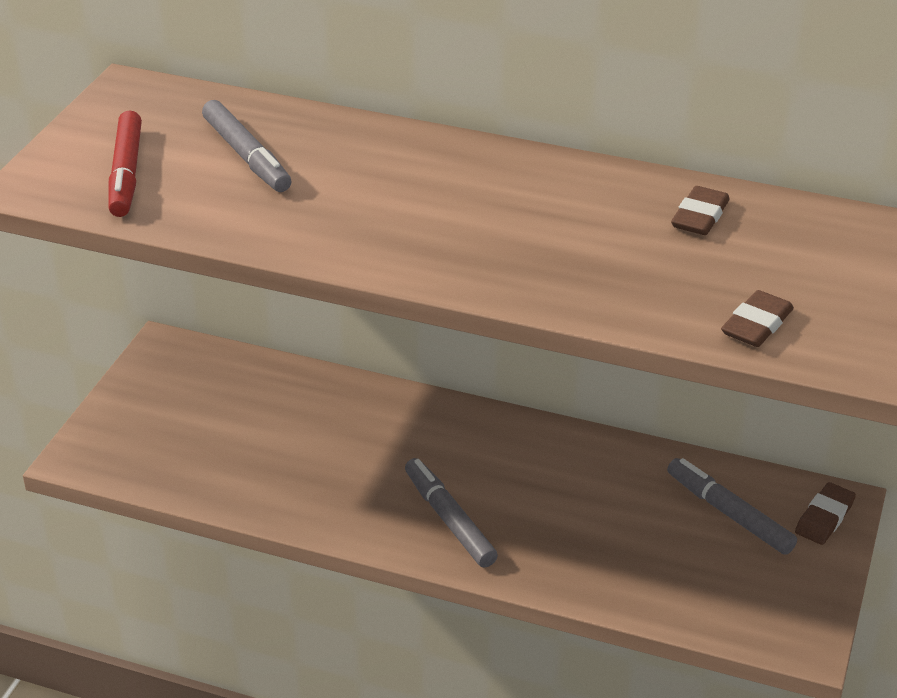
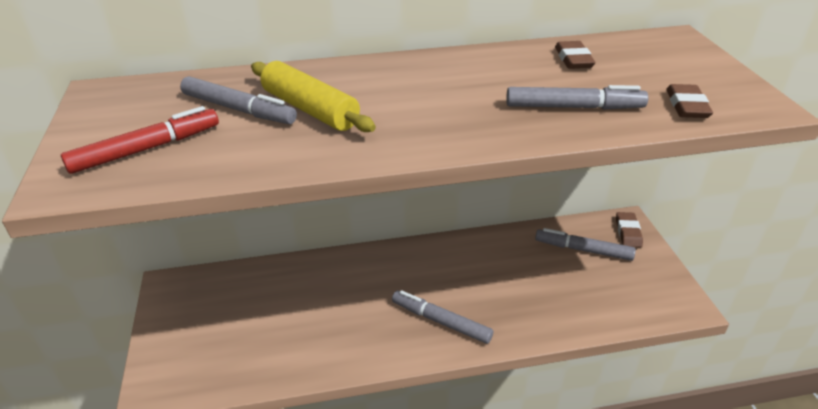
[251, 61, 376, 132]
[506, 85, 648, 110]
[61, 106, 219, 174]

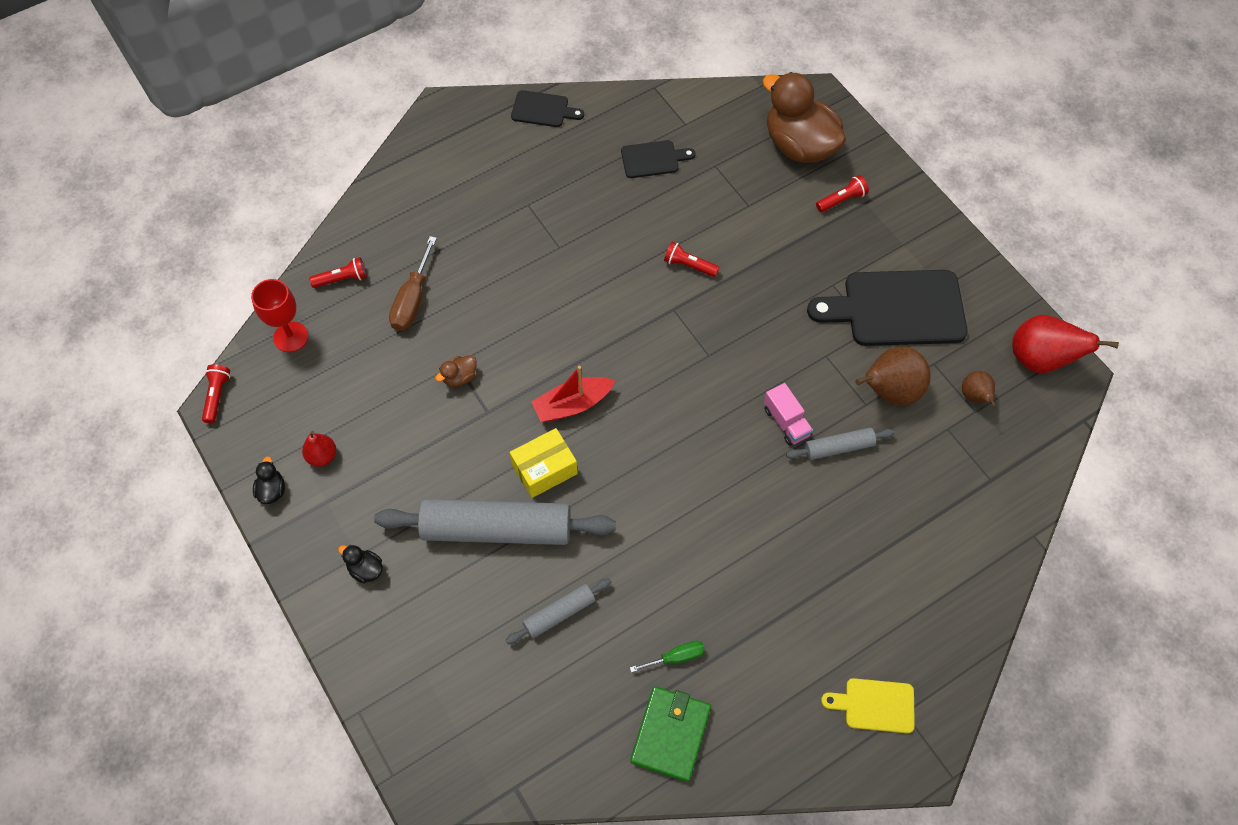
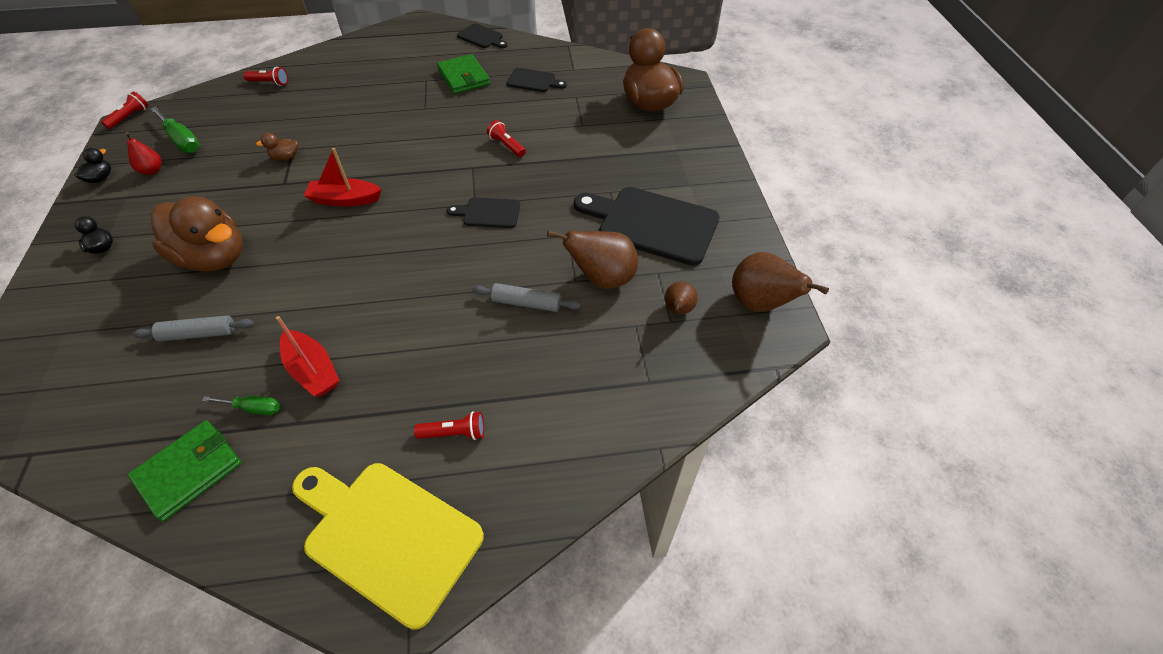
[251, 279, 308, 352] (first image)
[389, 236, 437, 331] (first image)
[510, 428, 578, 498] (first image)
[764, 383, 813, 446] (first image)
[150, 106, 200, 153]
[276, 316, 340, 396]
[437, 54, 490, 94]
[447, 197, 520, 228]
[414, 411, 484, 440]
[151, 196, 243, 272]
[732, 252, 829, 312]
[292, 463, 484, 630]

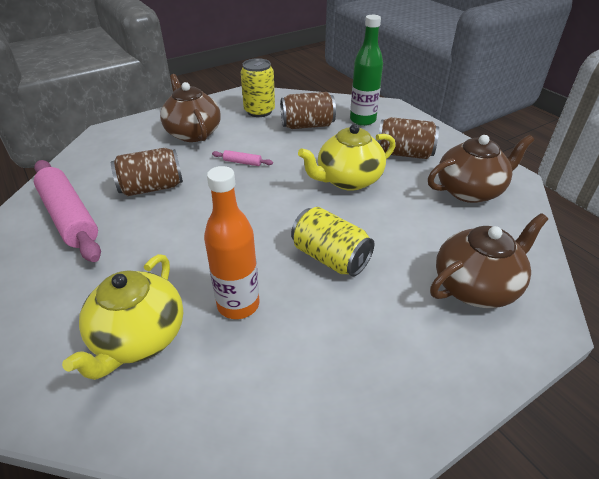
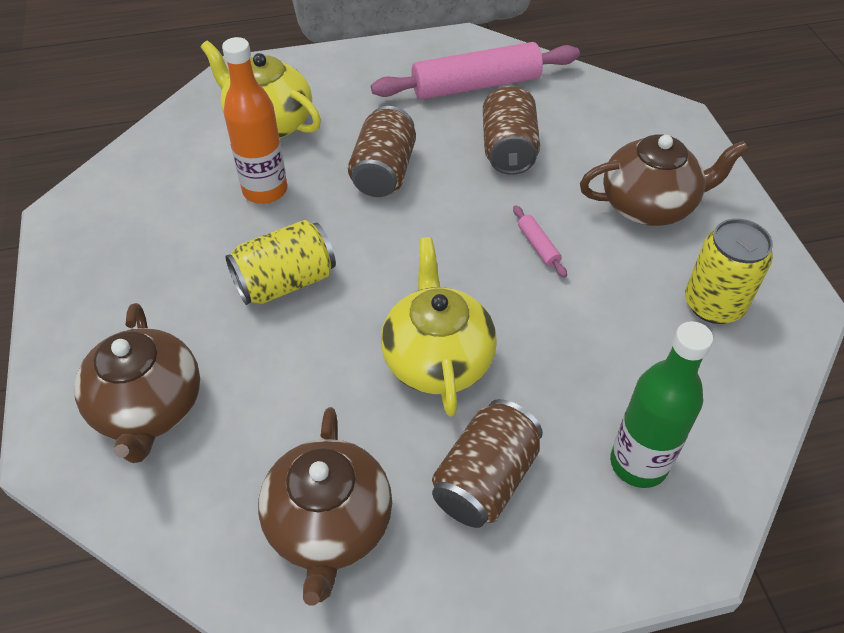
[348, 106, 416, 197]
[513, 205, 567, 278]

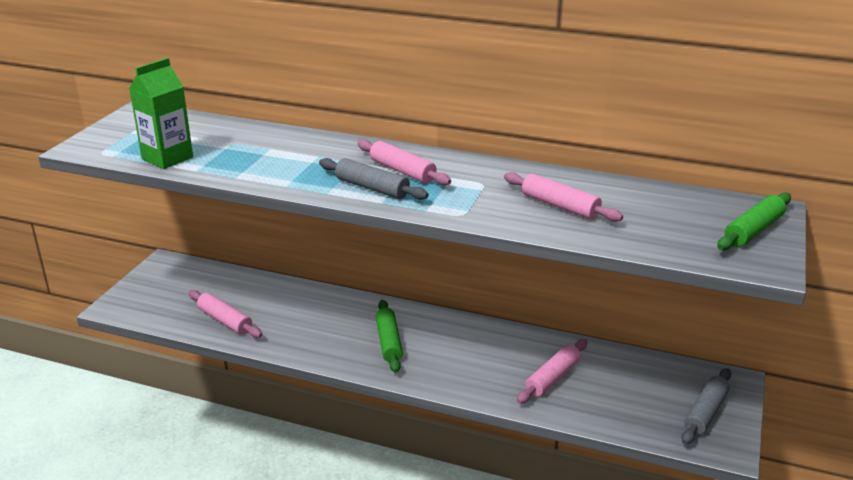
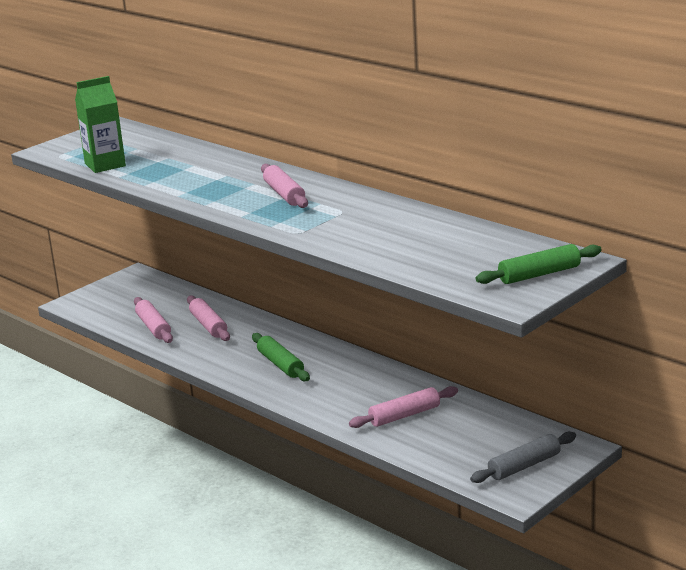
[319, 158, 429, 200] (first image)
[187, 295, 230, 341]
[252, 333, 310, 381]

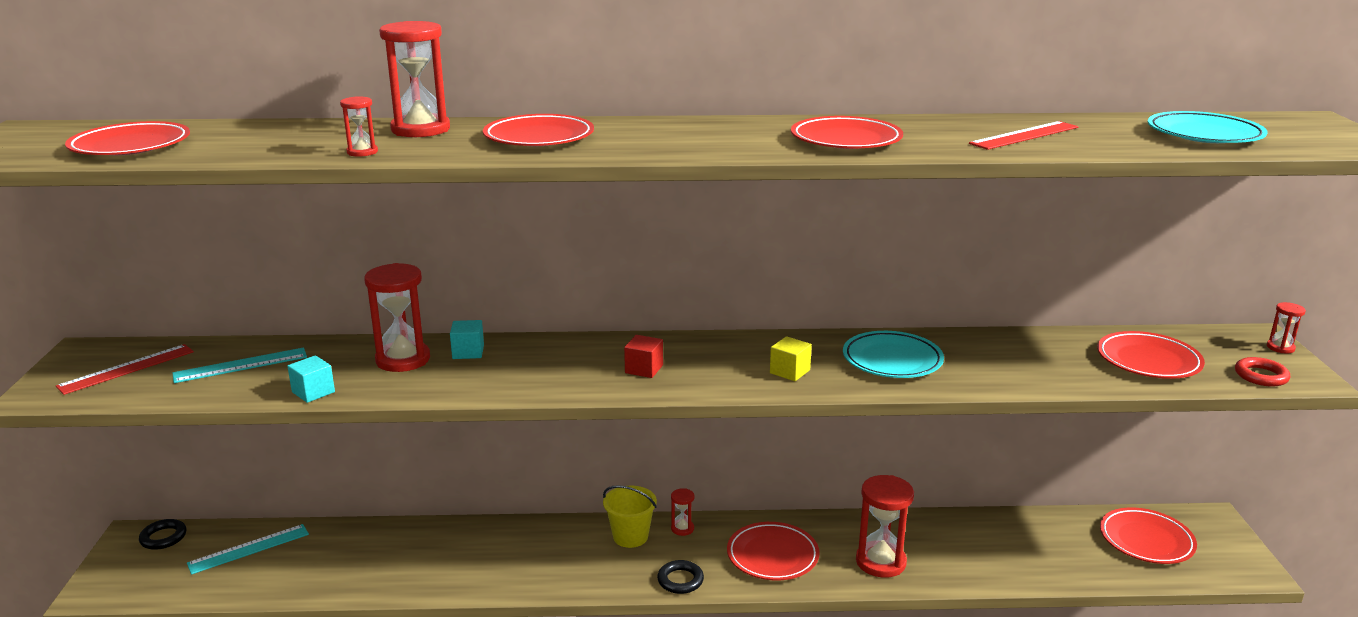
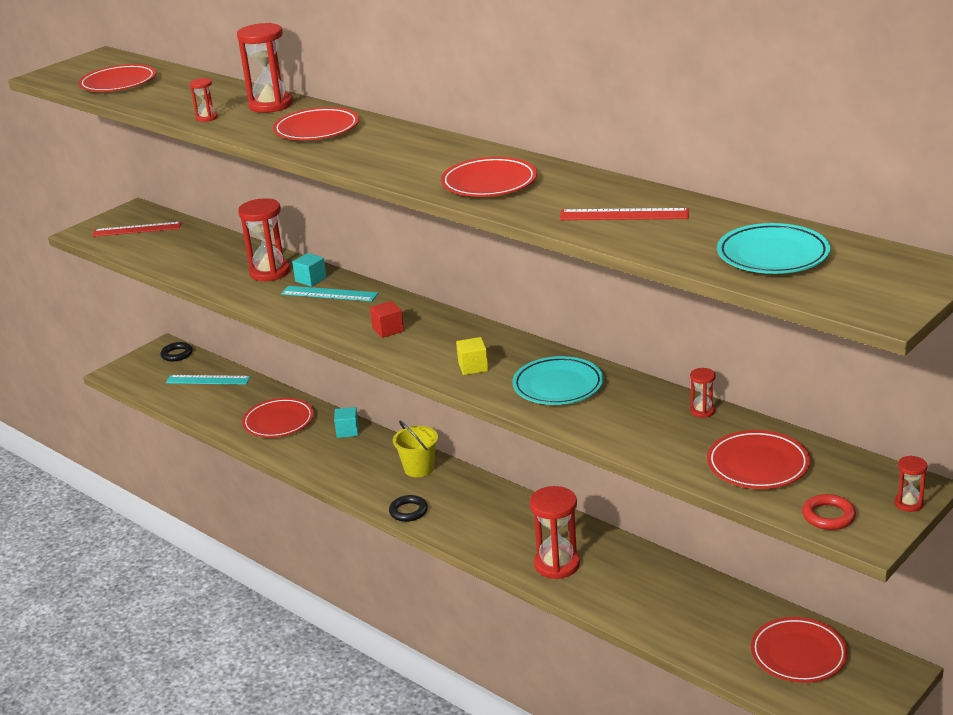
[281, 286, 378, 301]
[334, 407, 359, 438]
[690, 368, 716, 418]
[242, 398, 314, 438]

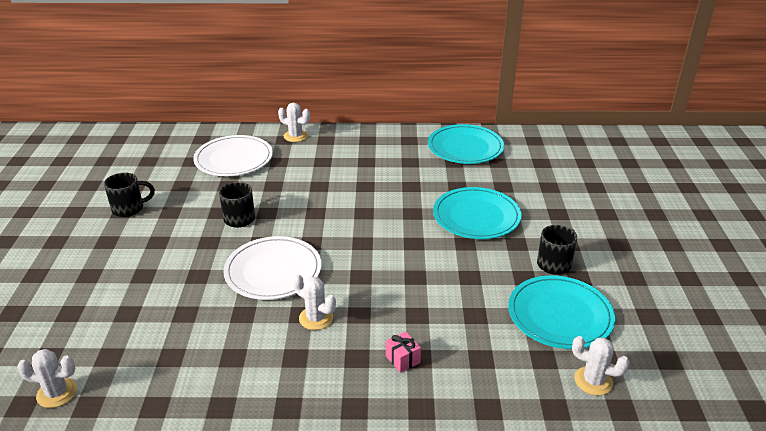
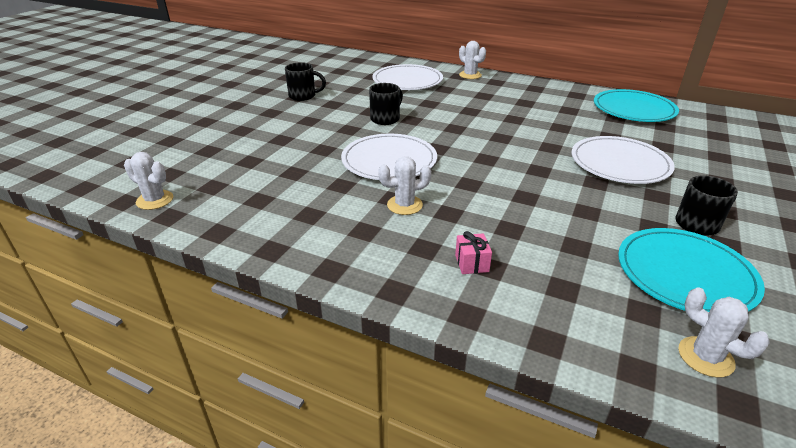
[572, 136, 675, 184]
[378, 156, 431, 215]

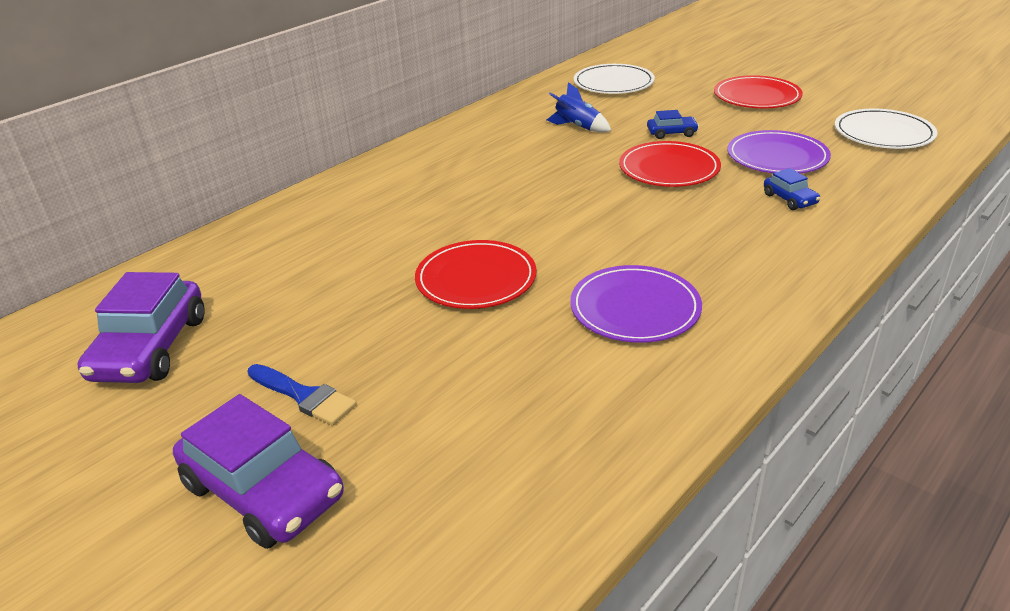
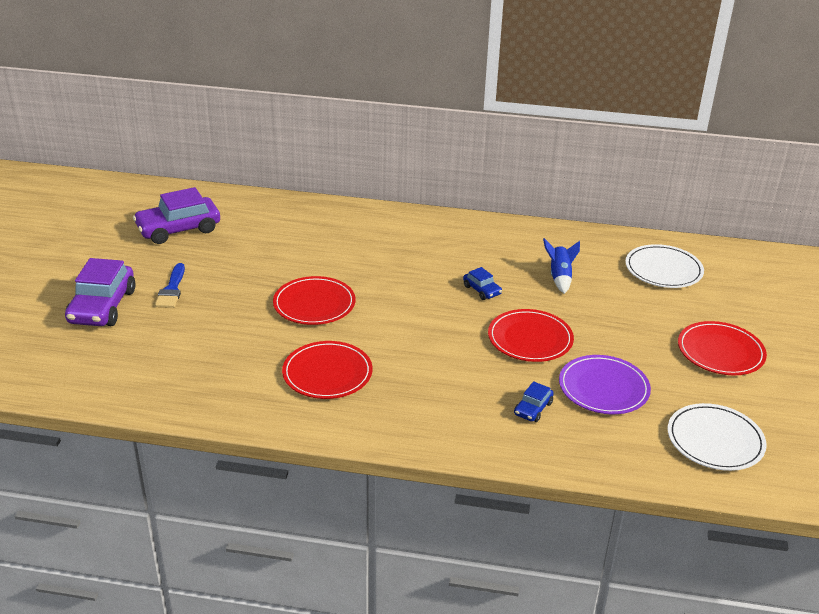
[463, 267, 502, 300]
[282, 341, 373, 399]

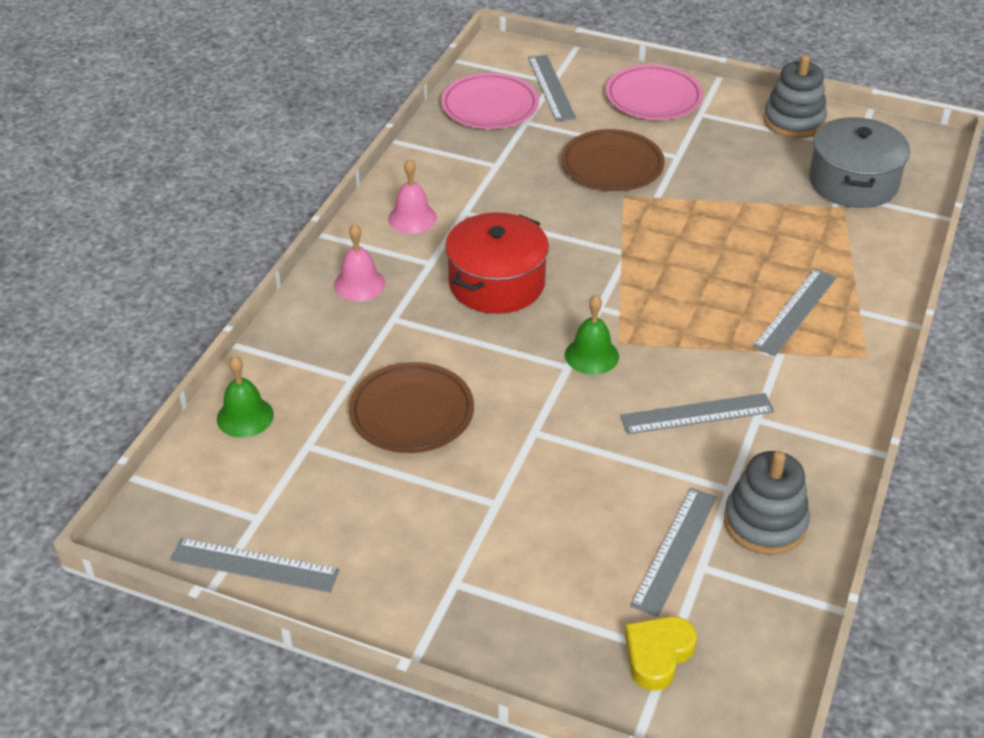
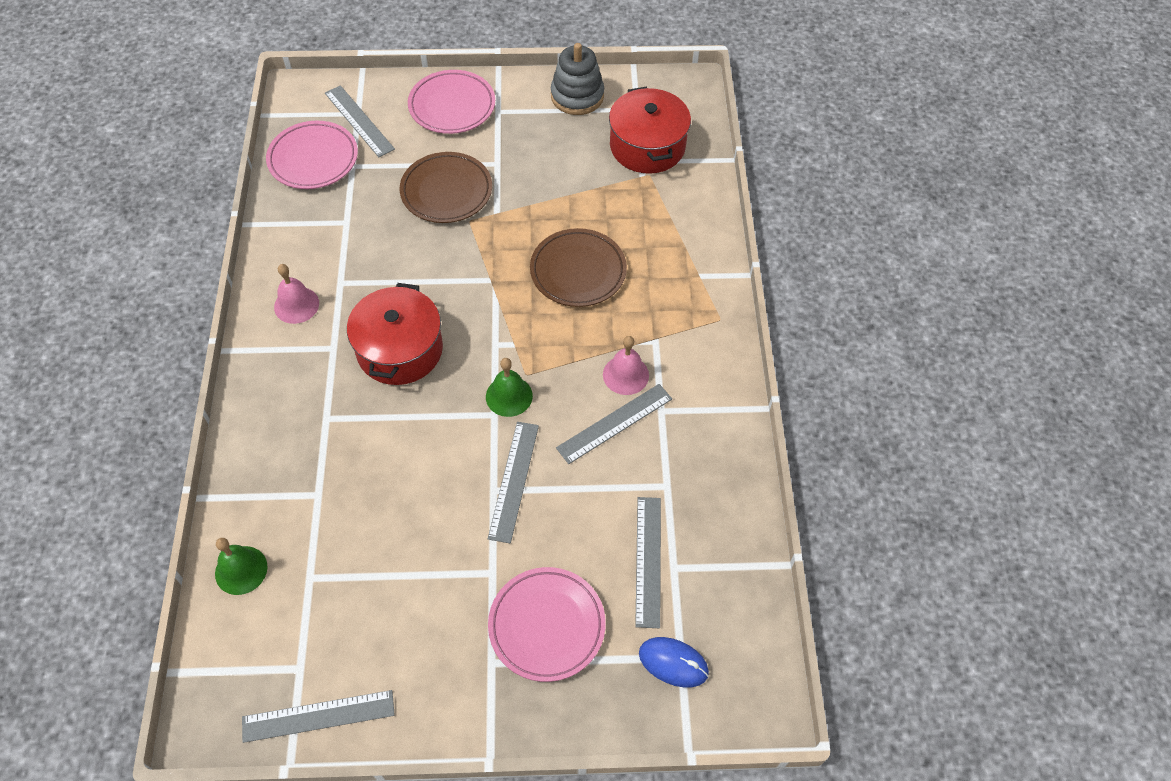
[724, 451, 810, 555] (first image)
[488, 567, 606, 682]
[603, 336, 649, 395]
[530, 228, 627, 307]
[488, 422, 539, 544]
[639, 637, 709, 687]
[609, 87, 691, 174]

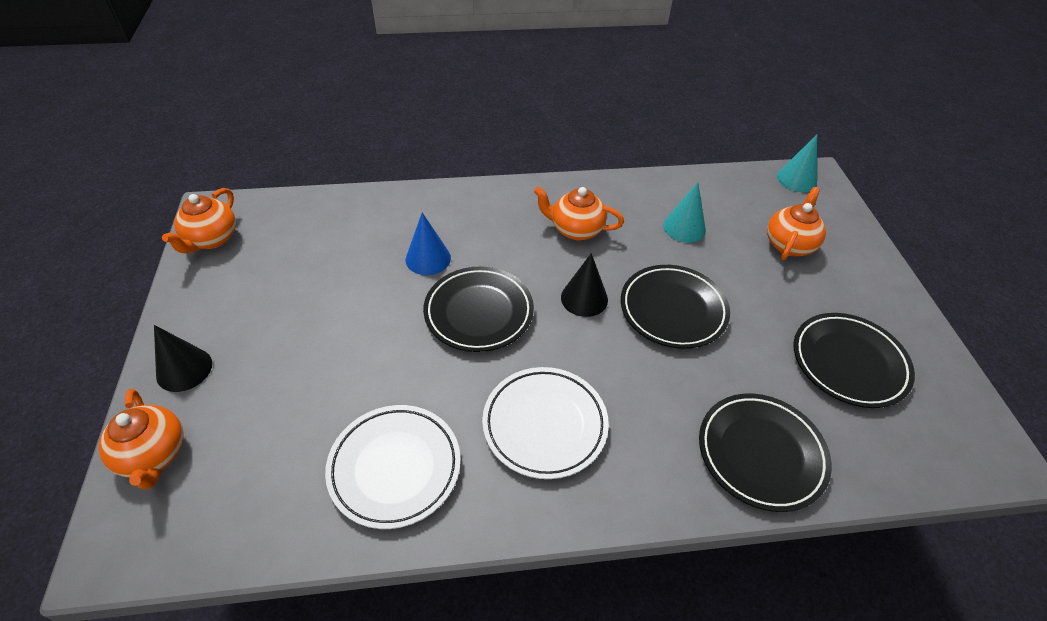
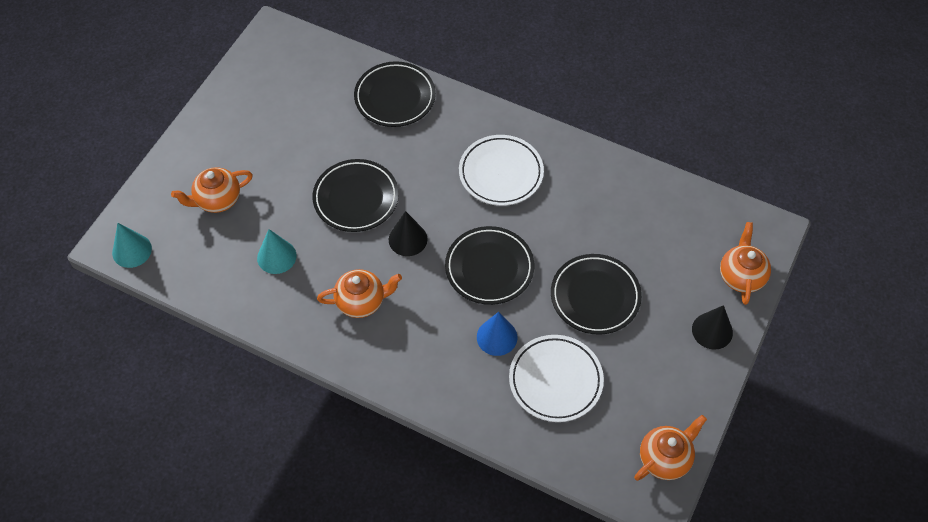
[509, 335, 604, 422]
[551, 254, 642, 335]
[317, 269, 402, 318]

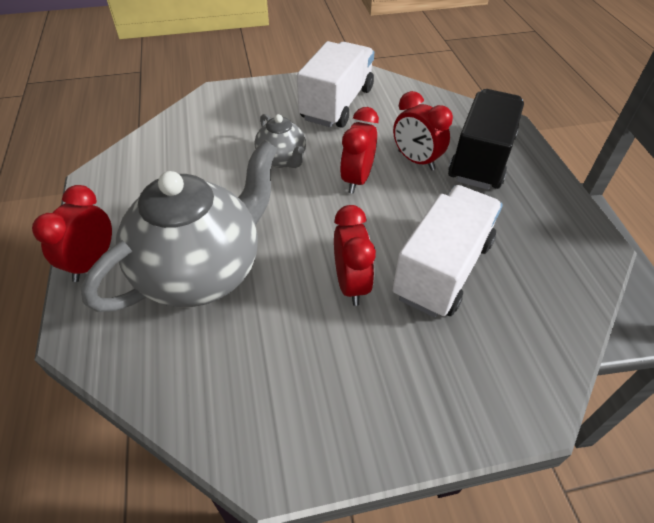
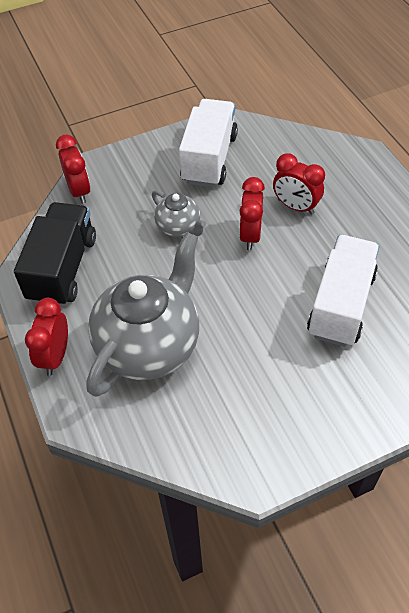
[56, 135, 91, 204]
[14, 202, 96, 307]

